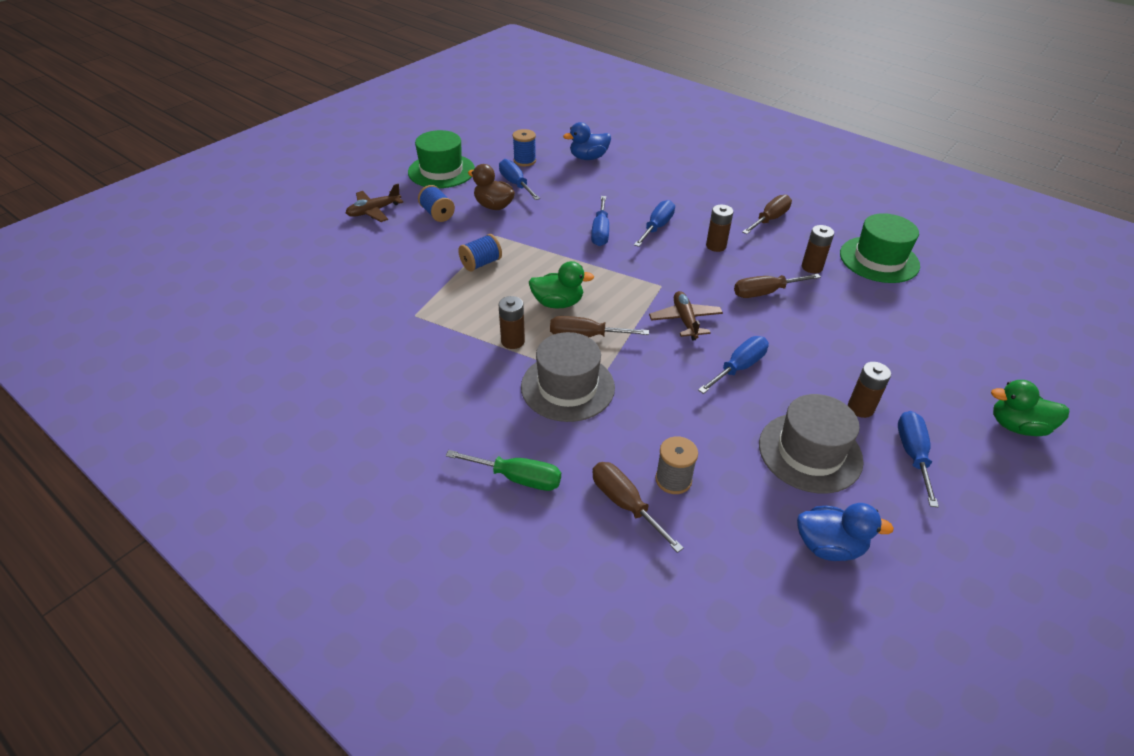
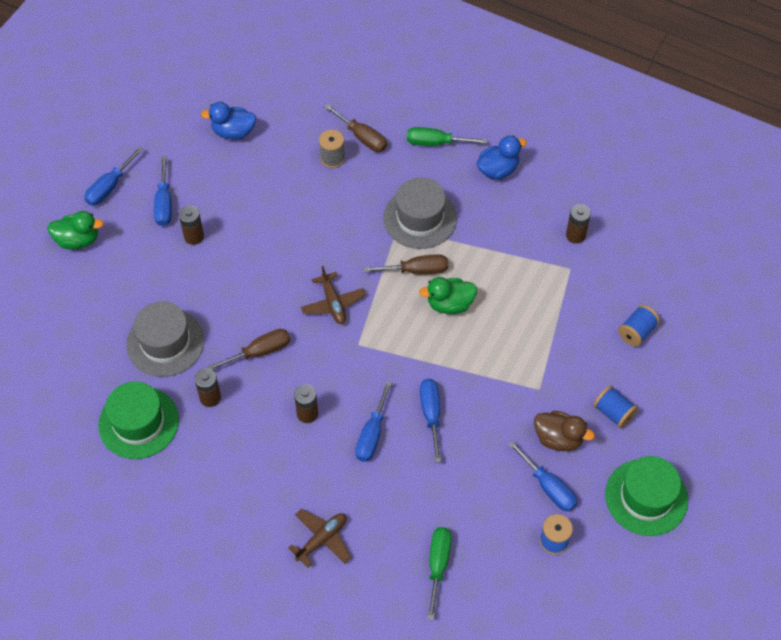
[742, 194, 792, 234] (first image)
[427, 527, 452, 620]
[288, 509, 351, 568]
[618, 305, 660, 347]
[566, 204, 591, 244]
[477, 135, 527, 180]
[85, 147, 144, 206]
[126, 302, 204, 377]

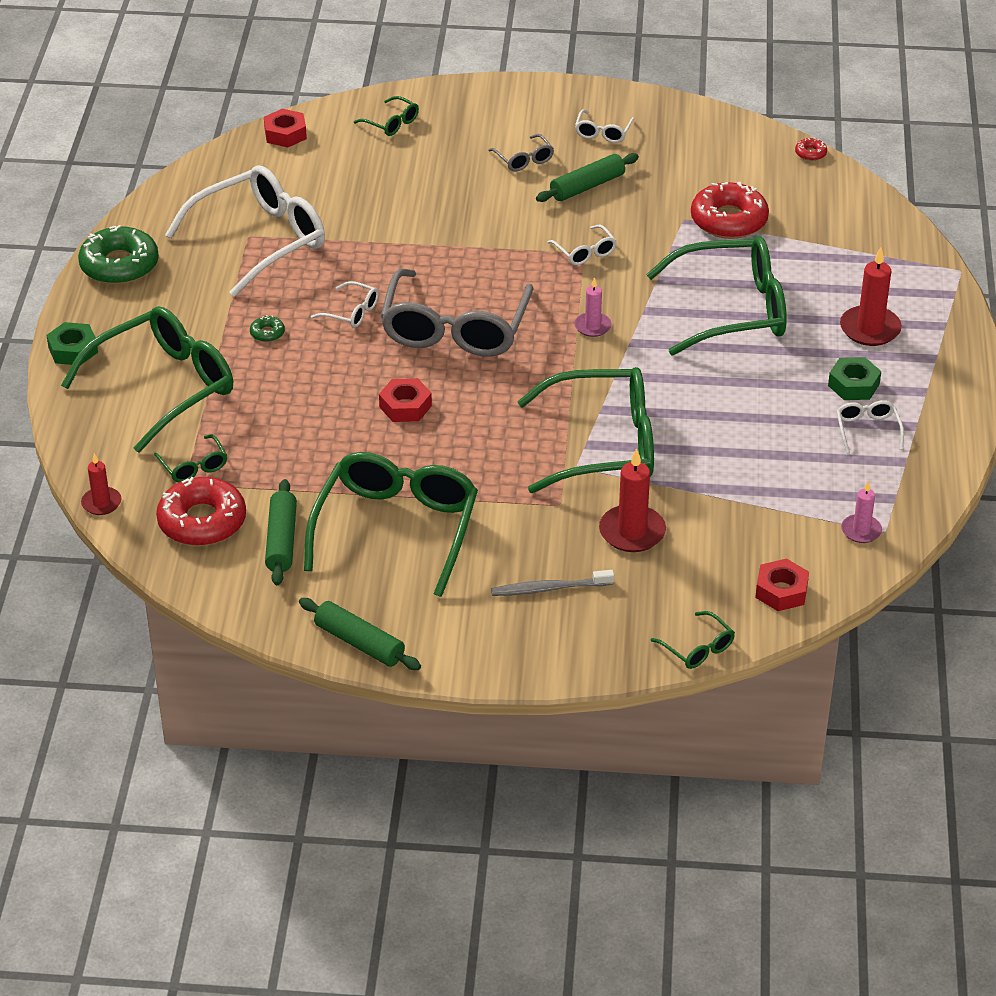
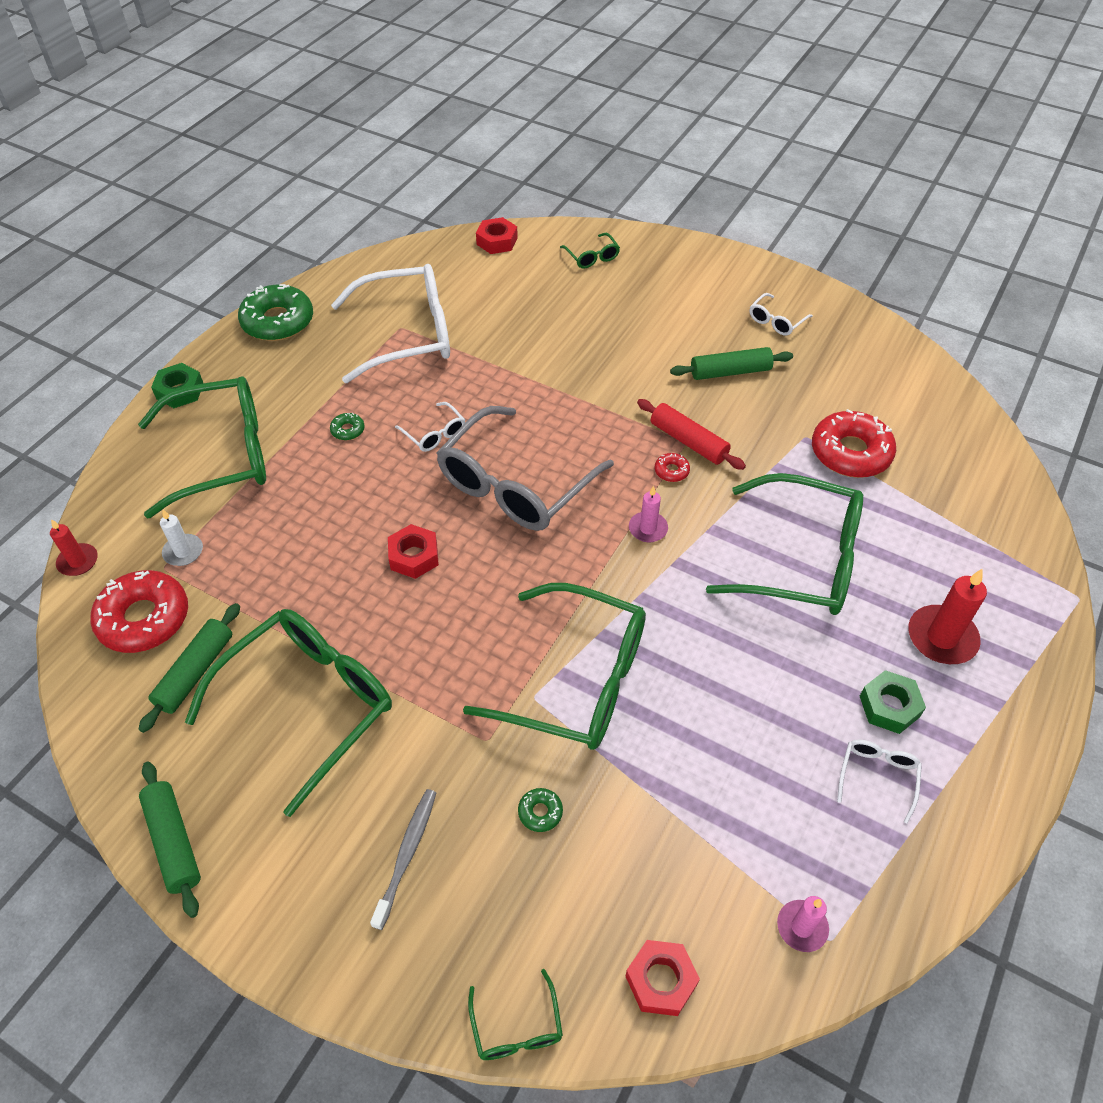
[488, 134, 554, 172] (first image)
[655, 453, 690, 482]
[160, 510, 203, 566]
[637, 399, 746, 470]
[518, 788, 563, 832]
[370, 789, 436, 930]

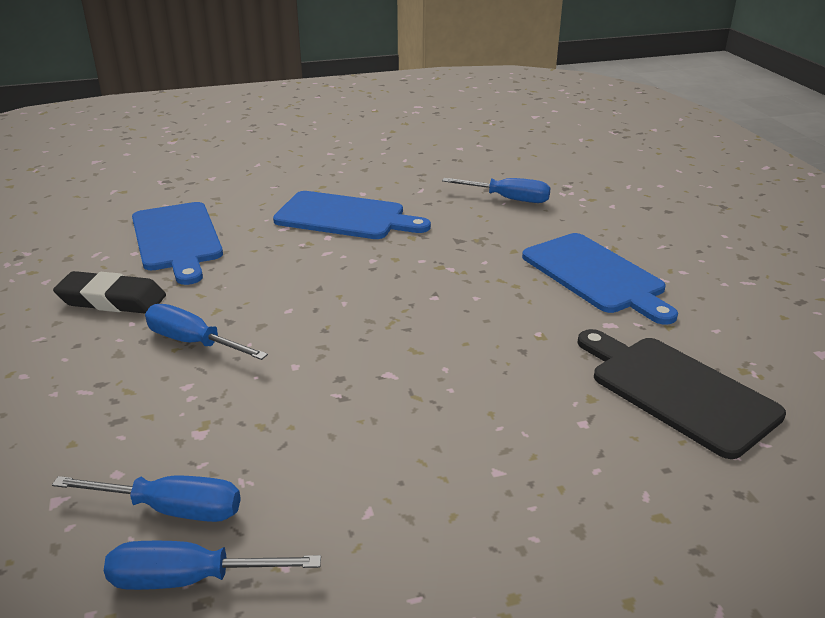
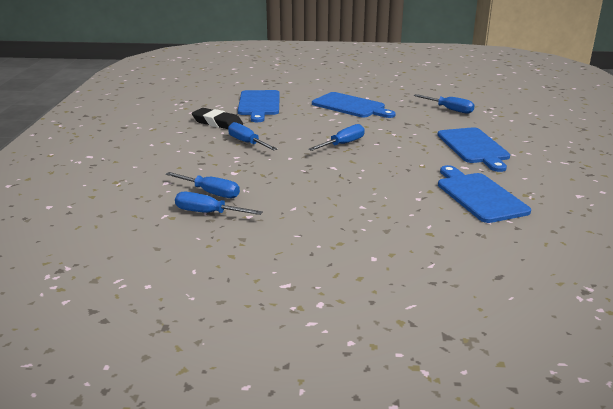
[309, 124, 365, 151]
[438, 165, 531, 223]

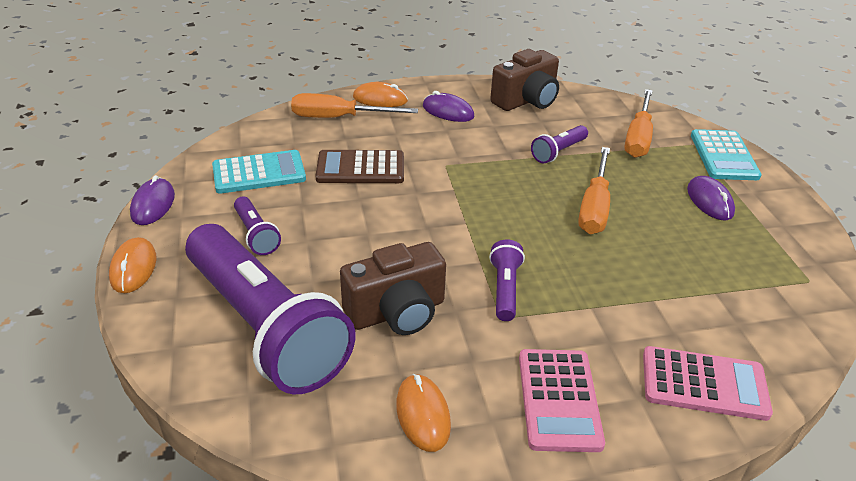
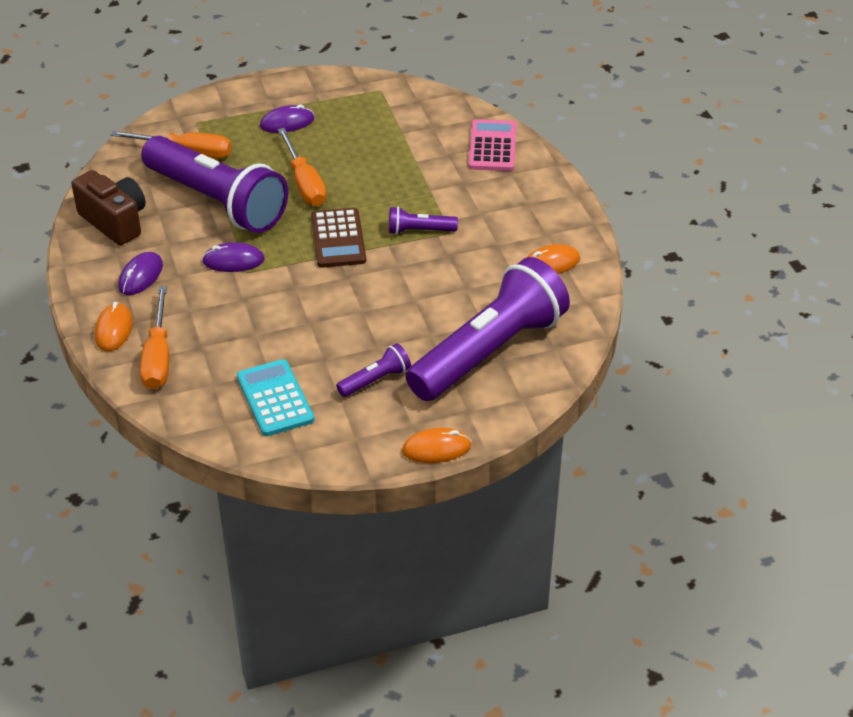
[340, 242, 446, 335] (first image)
[519, 349, 605, 452] (first image)
[691, 129, 762, 180] (first image)
[202, 242, 265, 272]
[311, 208, 366, 268]
[278, 128, 327, 206]
[141, 136, 288, 233]

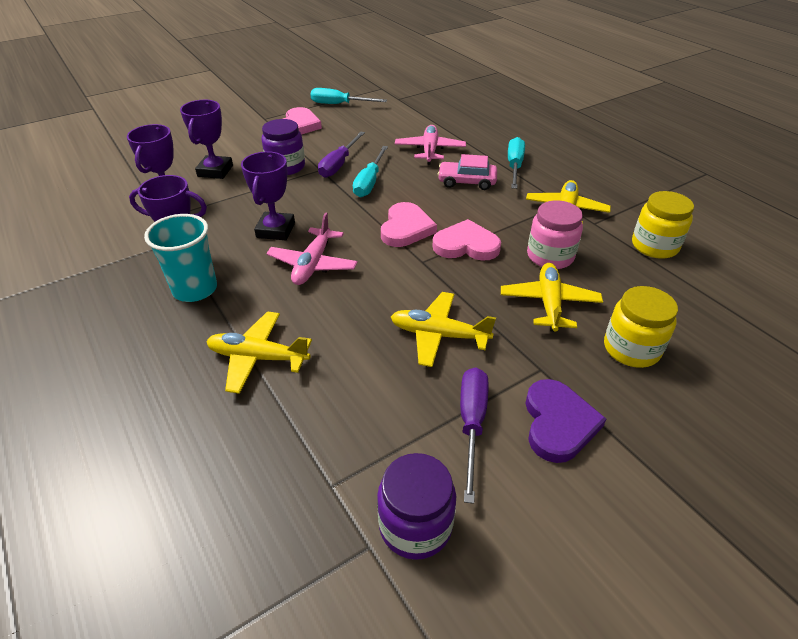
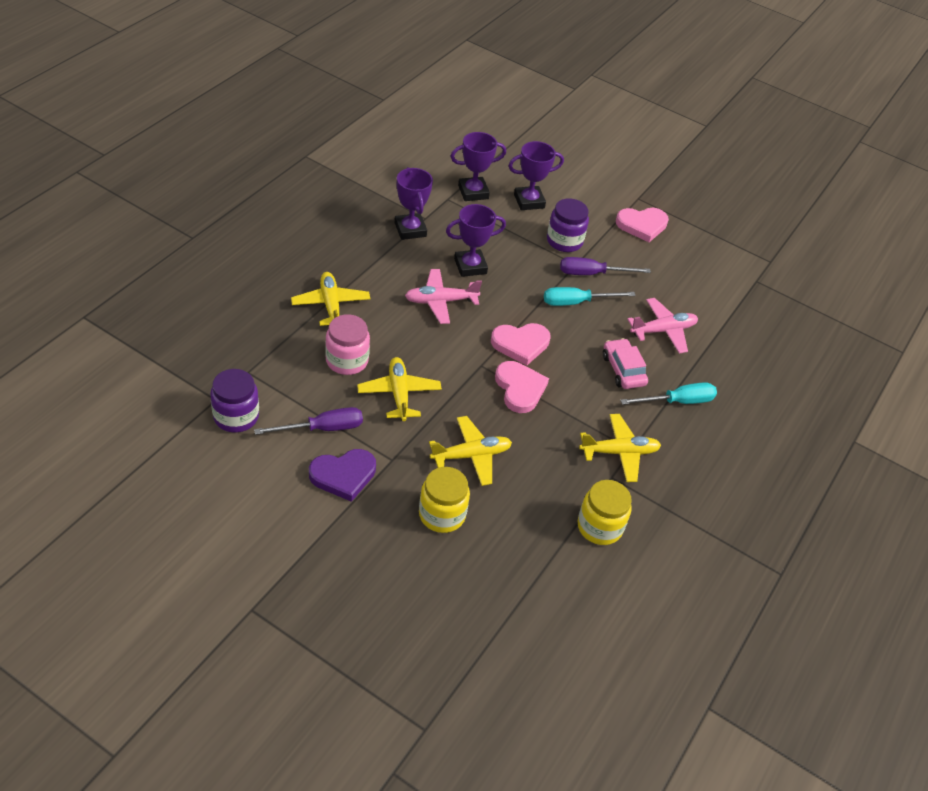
[144, 214, 217, 302] (first image)
[310, 88, 387, 104] (first image)
[325, 314, 370, 375]

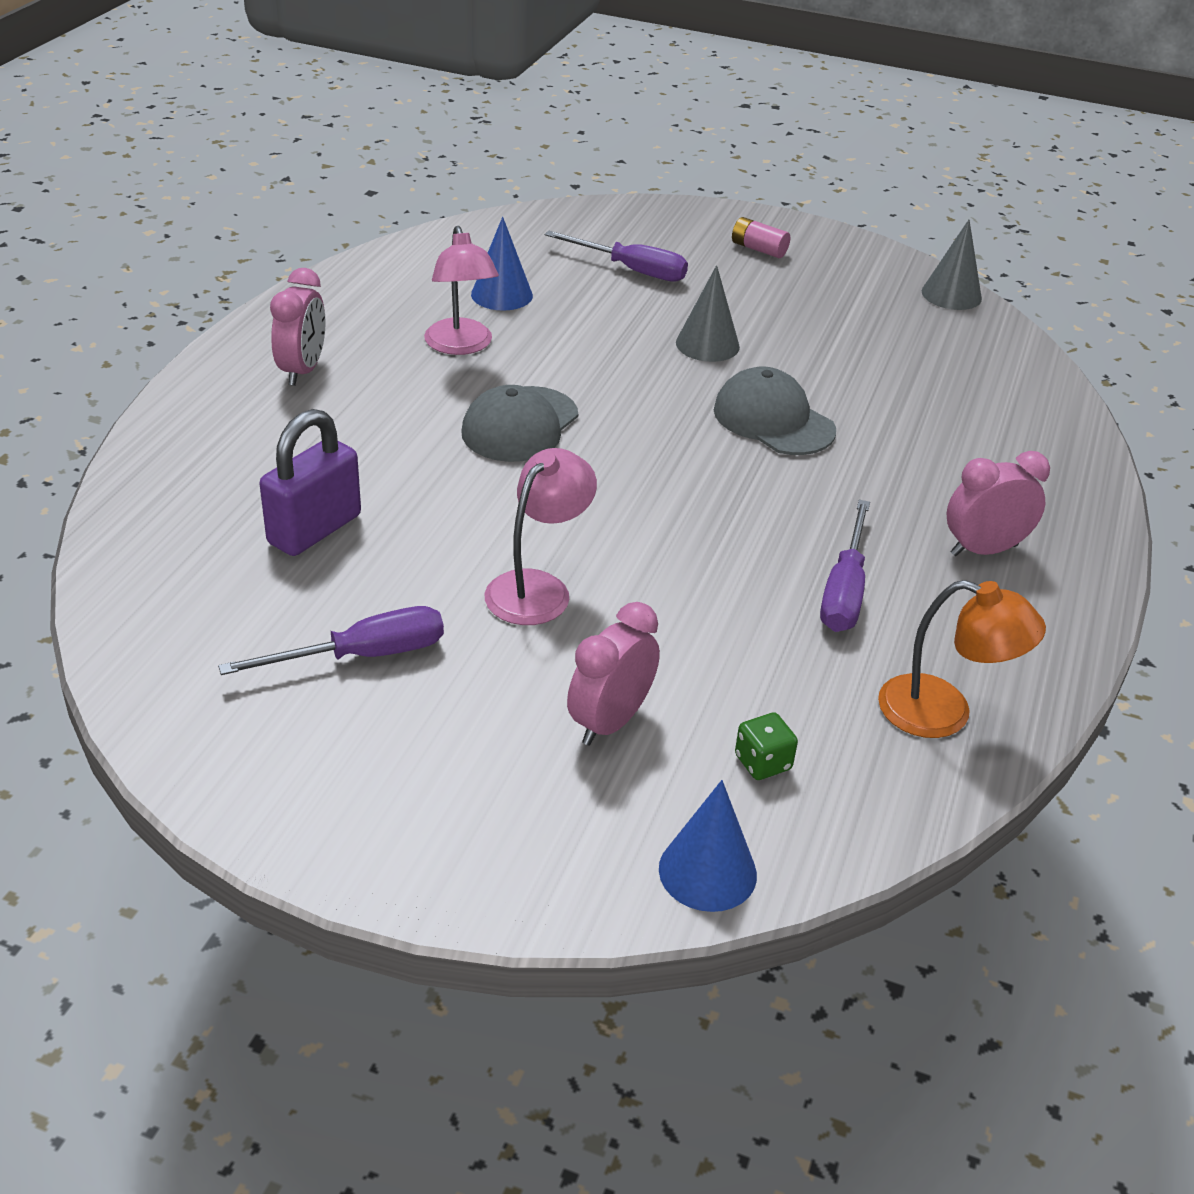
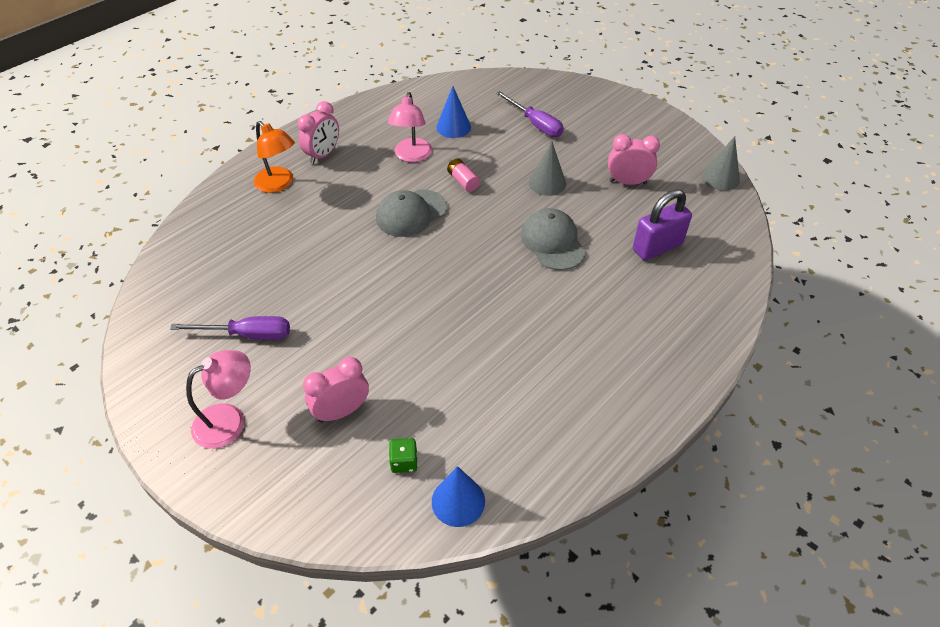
[820, 500, 870, 632] (first image)
[633, 189, 692, 261]
[186, 350, 251, 449]
[432, 466, 485, 527]
[447, 159, 480, 192]
[254, 121, 295, 193]
[608, 134, 660, 185]

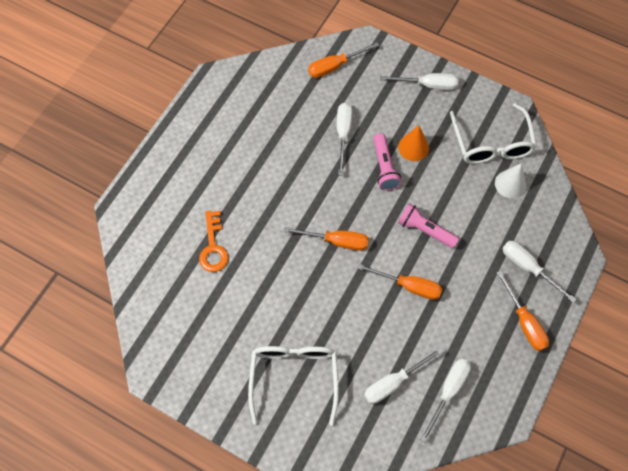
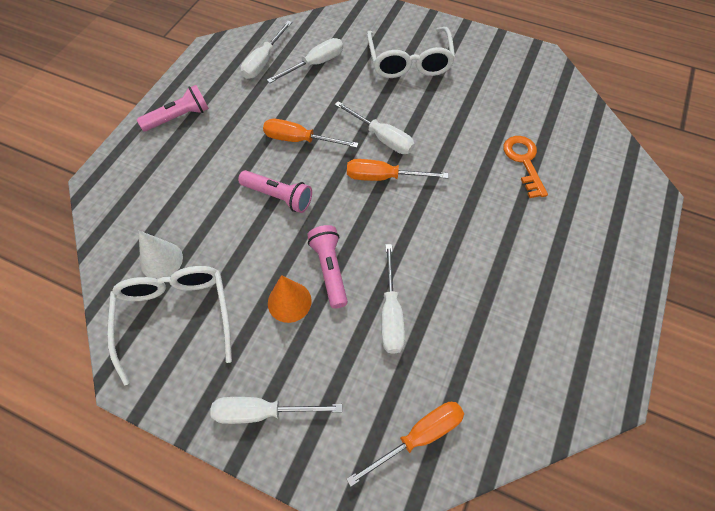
[335, 101, 415, 154]
[137, 85, 209, 131]

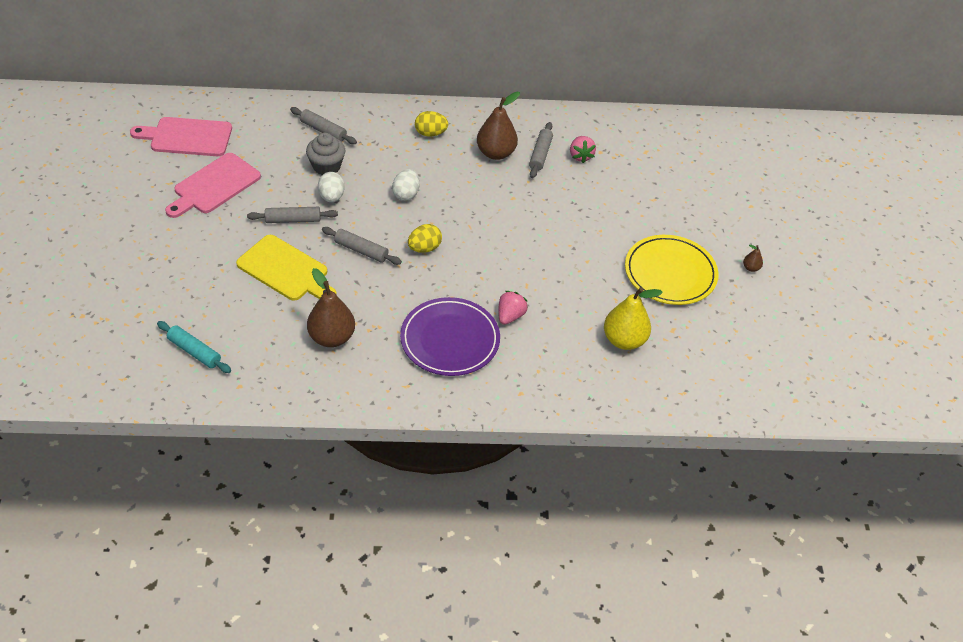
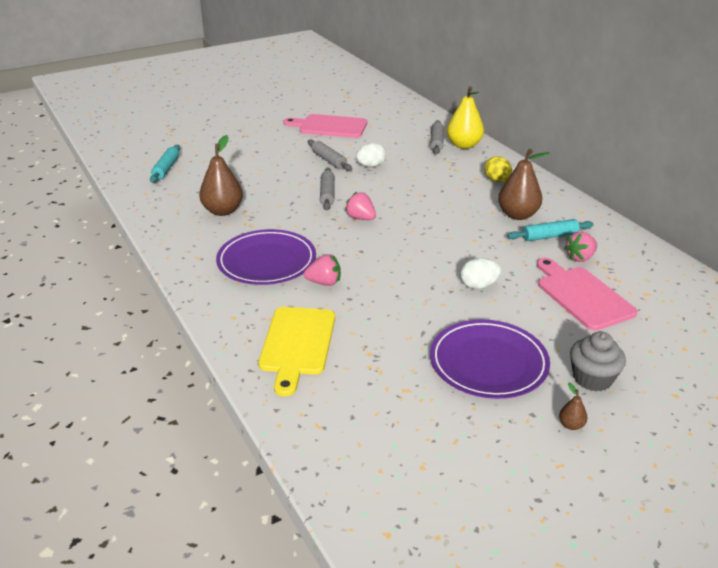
[537, 258, 638, 331]
[259, 307, 335, 396]
[570, 331, 626, 392]
[460, 258, 501, 289]
[447, 86, 484, 149]
[345, 192, 376, 220]
[508, 219, 593, 241]
[430, 320, 550, 399]

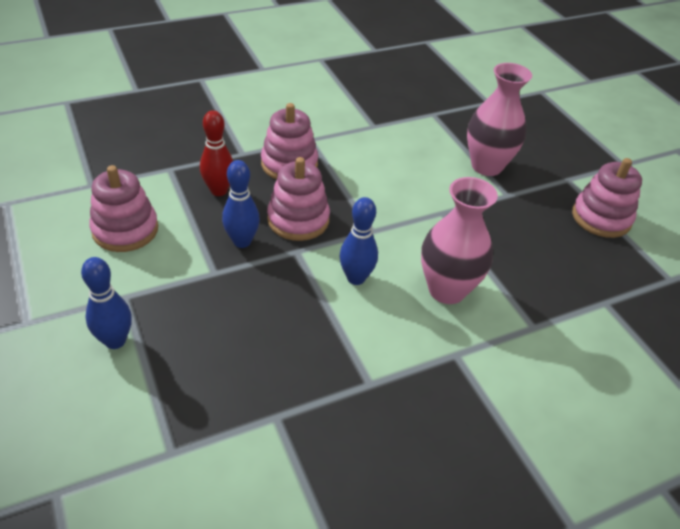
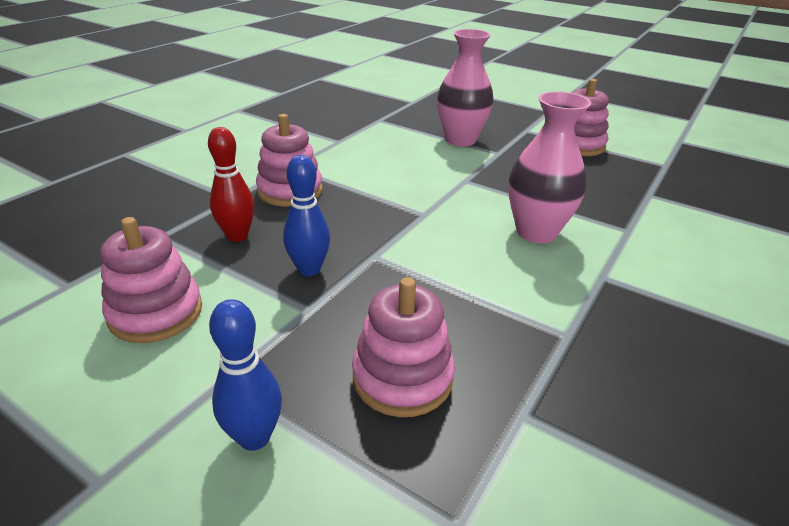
[340, 197, 378, 285] (first image)
[352, 277, 455, 417]

